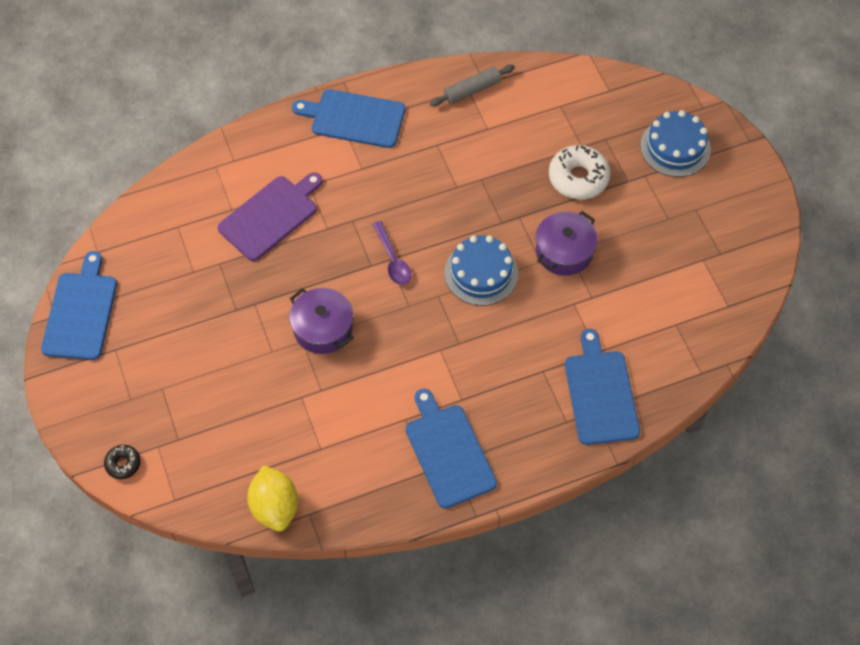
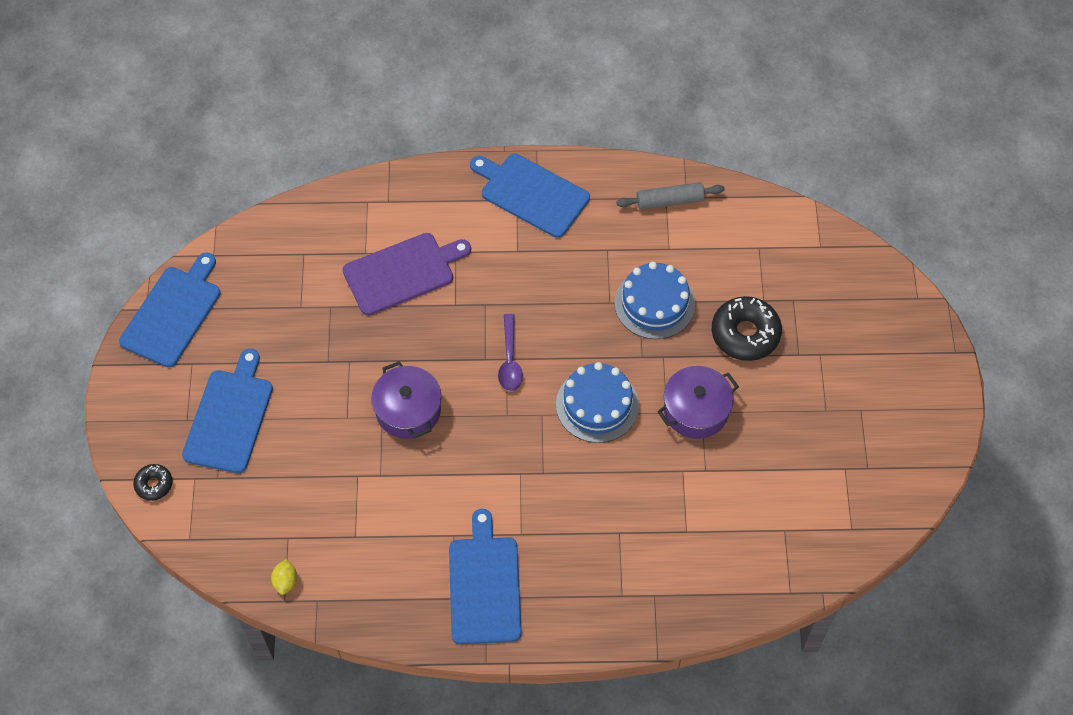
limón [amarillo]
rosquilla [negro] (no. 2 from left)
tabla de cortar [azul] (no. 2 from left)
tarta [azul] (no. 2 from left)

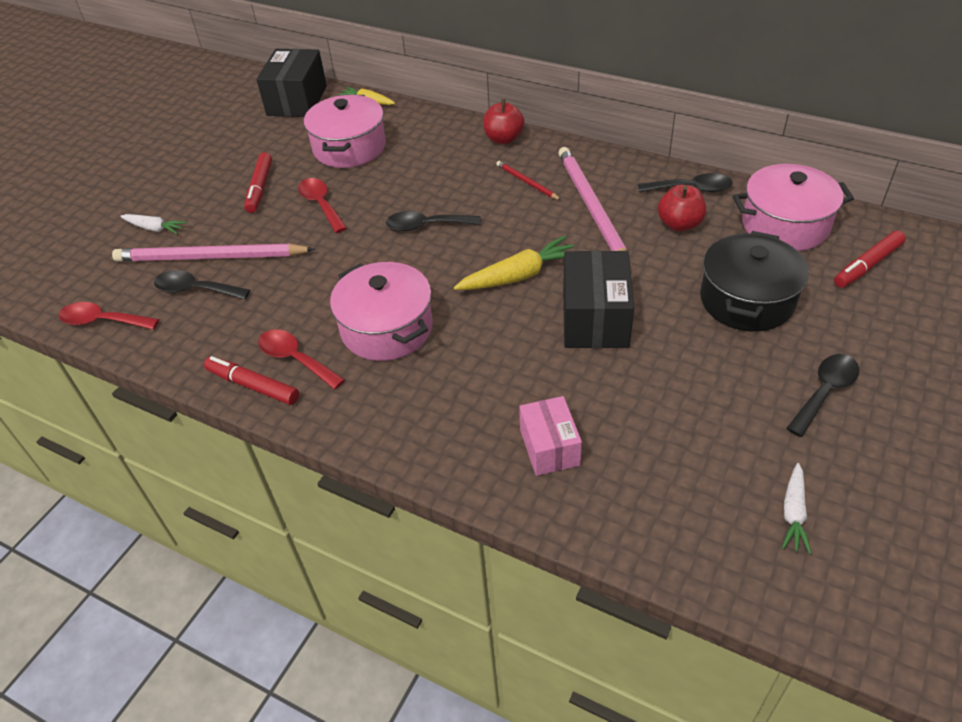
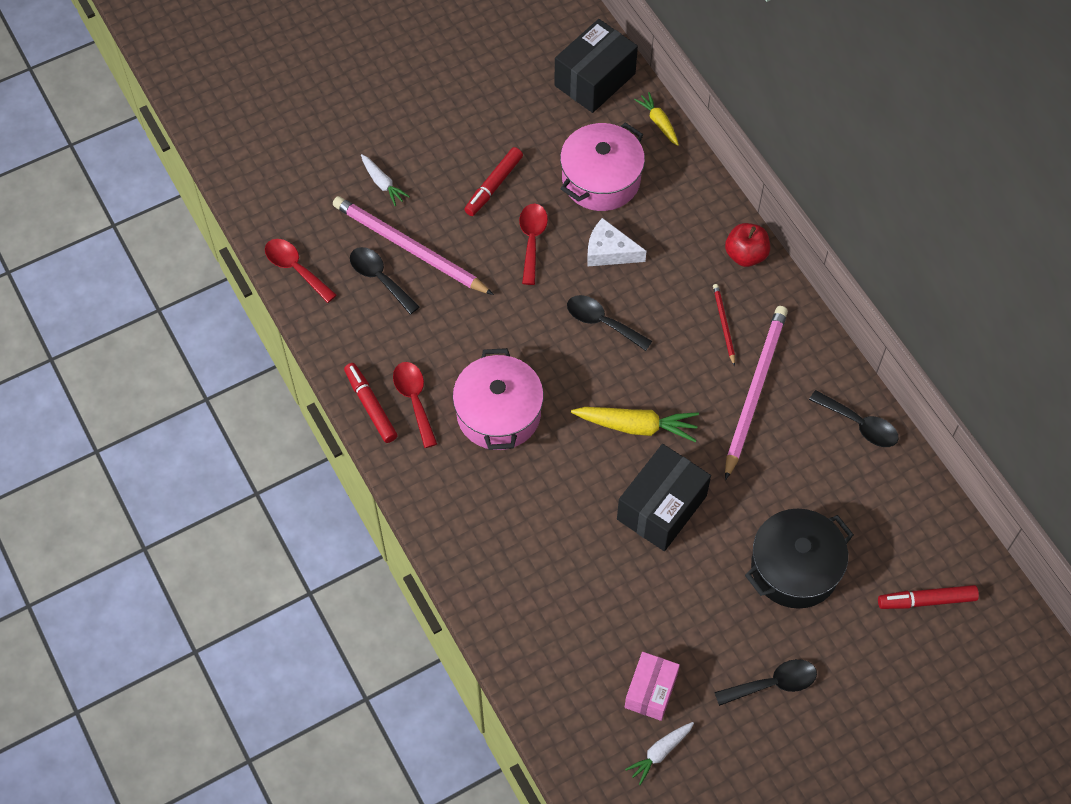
caja [rosa]
manzana [rojo] (no. 2 from left in the first image)
olla [rosa] (no. 3 from left in the first image)
queso [blanco]

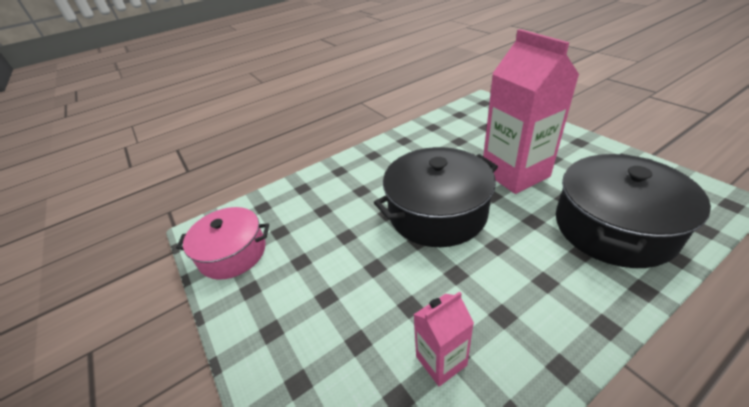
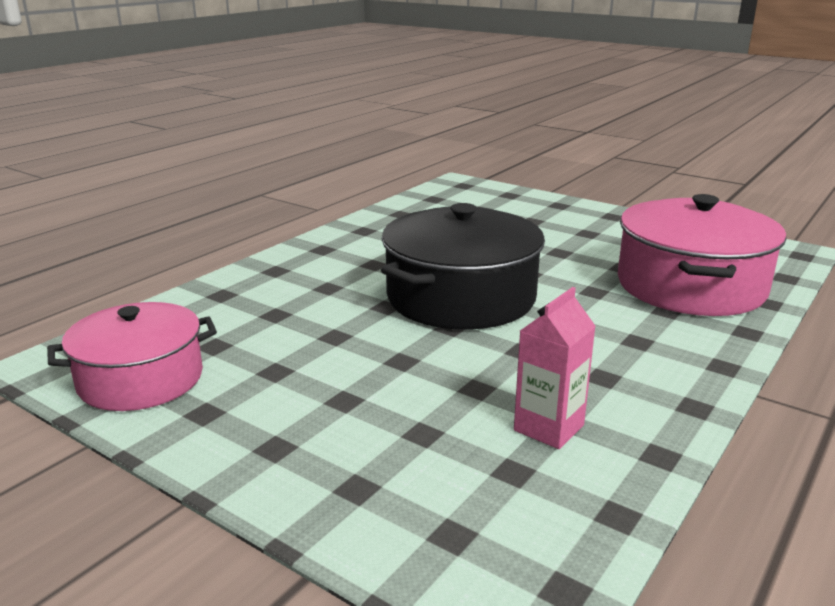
cartón de leche [rosa] (no. 2 from left in the first image)
olla [rosa] (no. 2 from left)

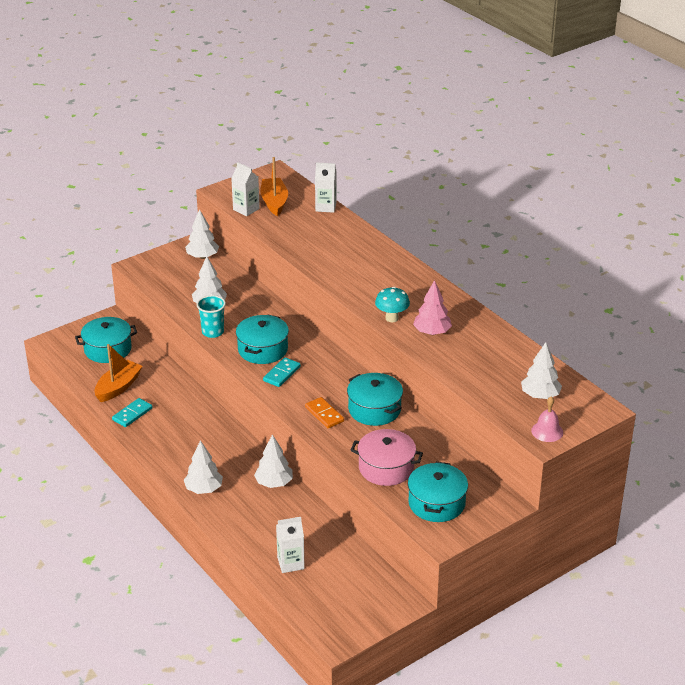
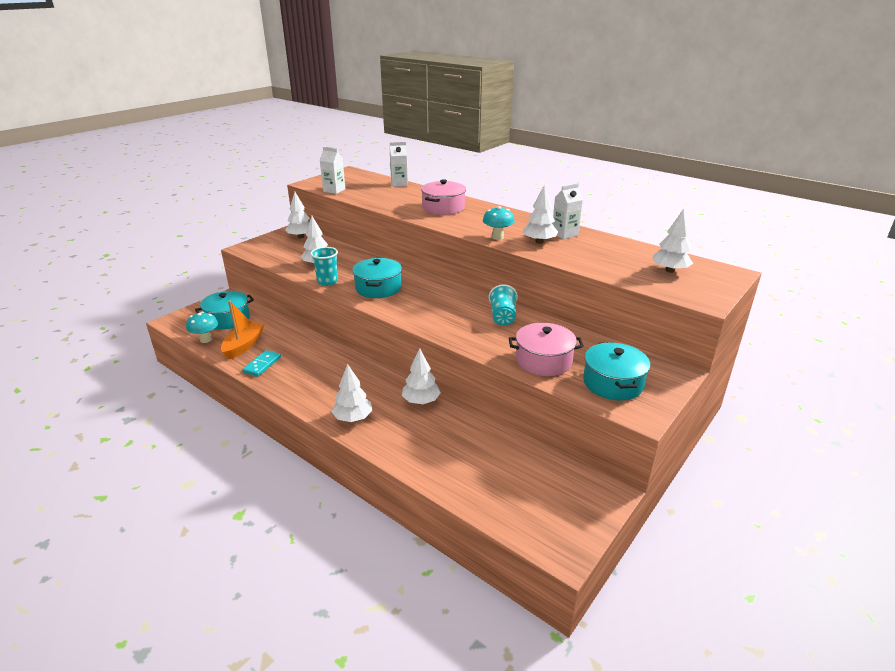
barco [naranja] (no. 2 from left in the first image)
ficha de dominó [turquesa] (no. 2 from left in the first image)
cartón de leche [blanco] (no. 3 from left)
ficha de dominó [naranja]
vaso [turquesa] (no. 2 from left)
árbol [blanco] (no. 5 from left)
campana [rosa]
seta [turquesa] (no. 1 from left)
olla [rosa] (no. 1 from left)

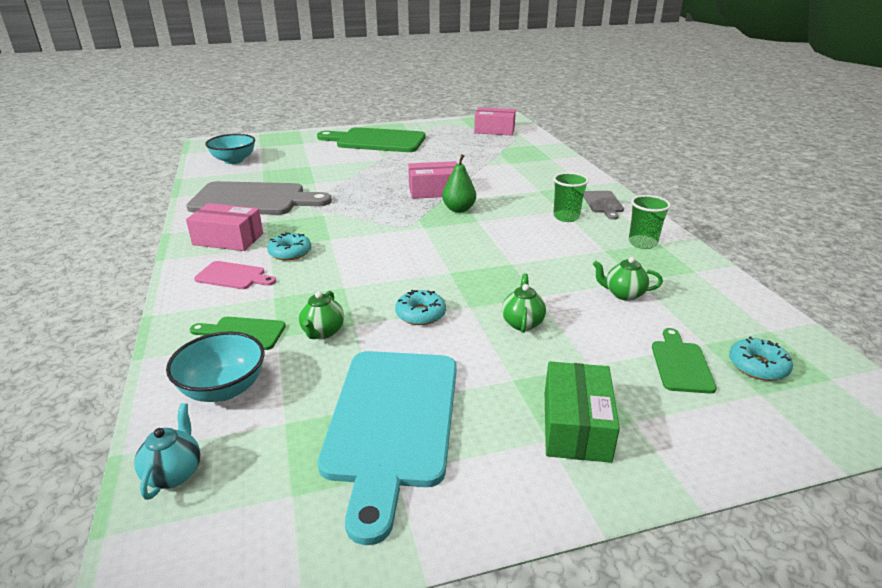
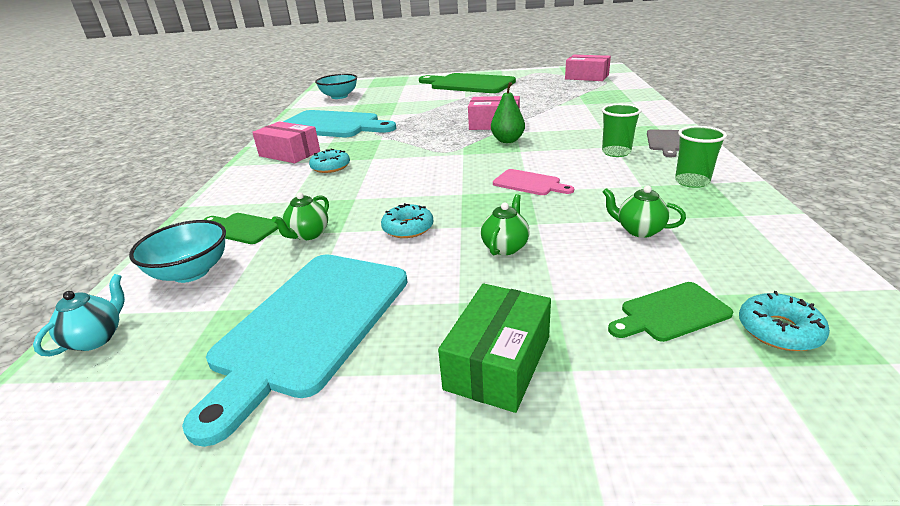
tabla de cortar [turquesa] (no. 2 from left)
tabla de cortar [rosa]
tabla de cortar [verde] (no. 3 from left)

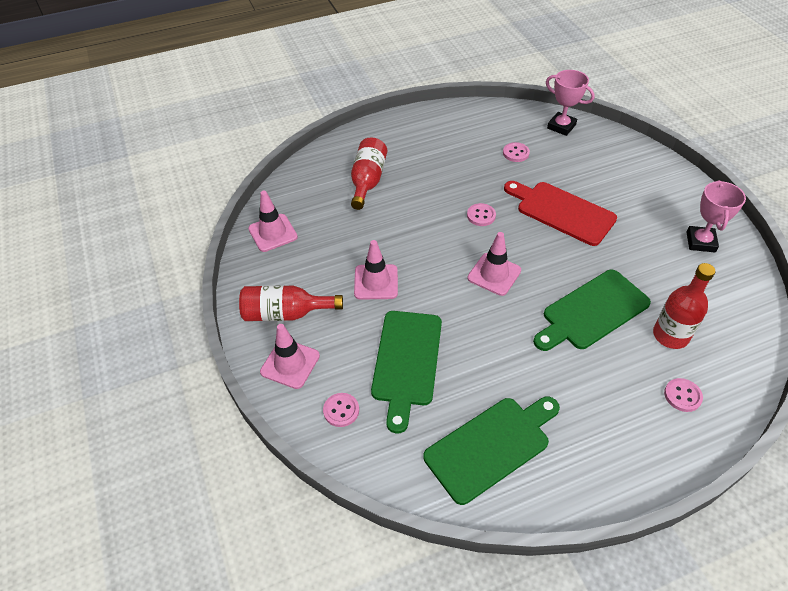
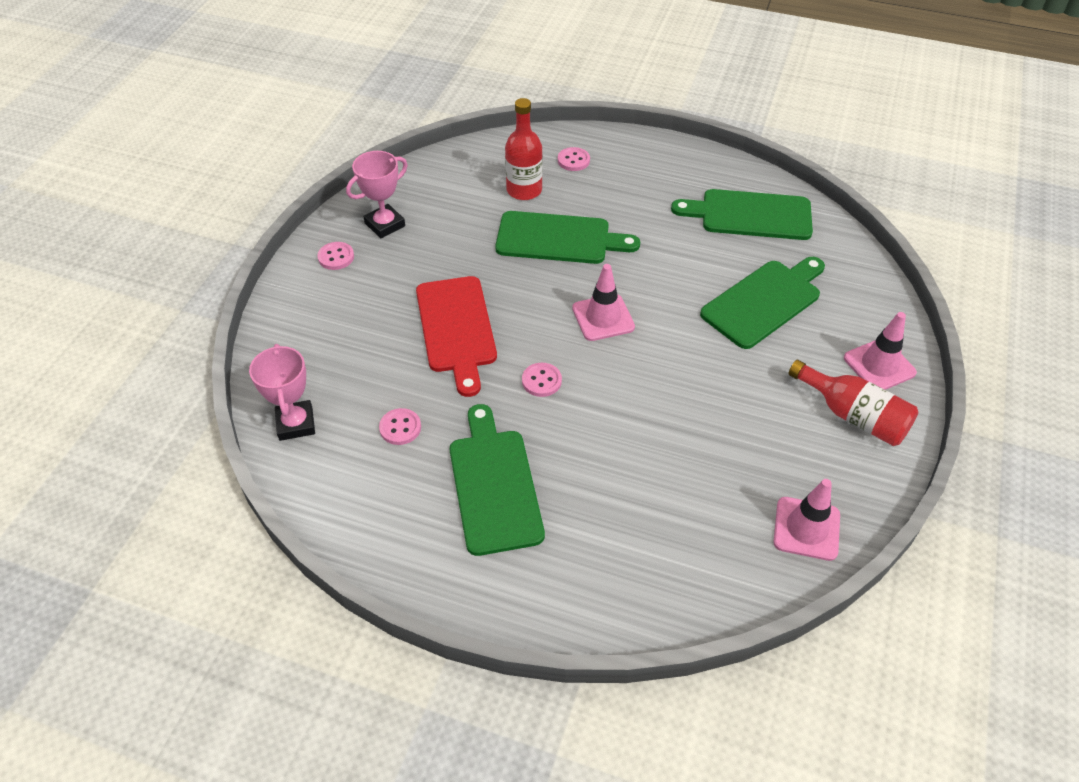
botón [rosa] (no. 1 from left)
botella [rojo] (no. 2 from left in the first image)
cono de tráfico [rosa] (no. 3 from left in the first image)
tabla de cortar [verde] (no. 1 from left)

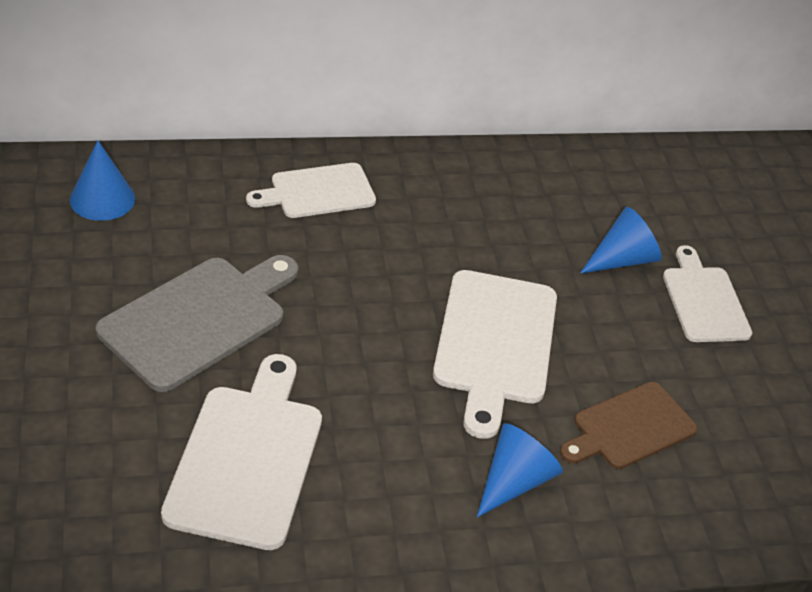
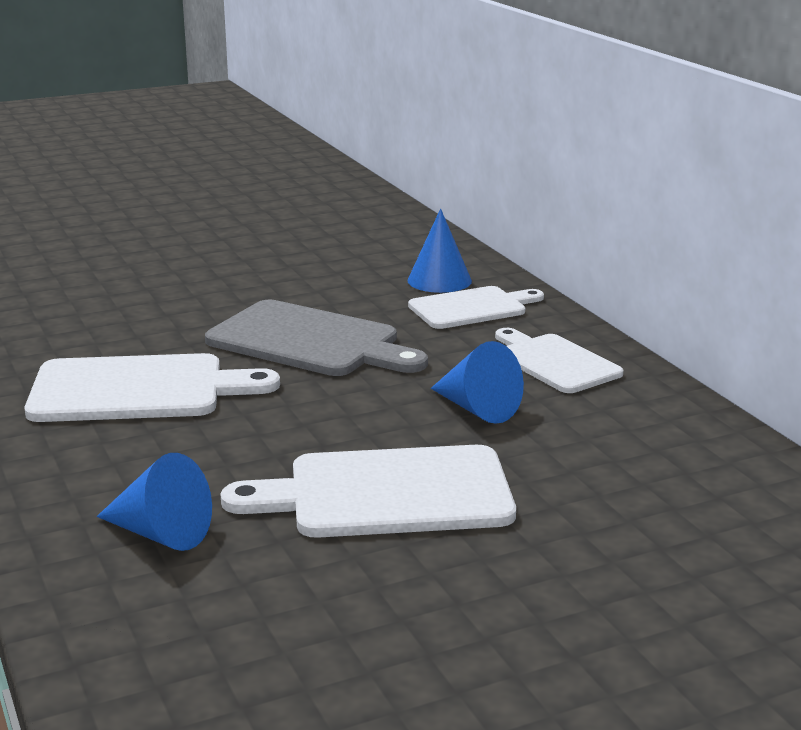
tabla de cortar [marrón]
cono [azul] (no. 3 from left)
tabla de cortar [blanco] (no. 3 from left)

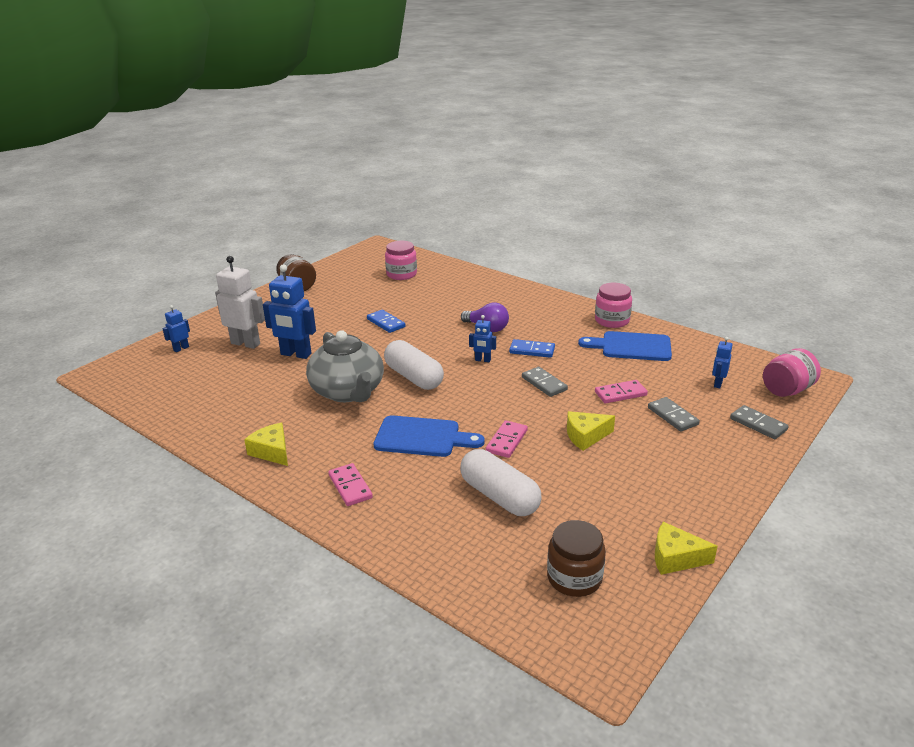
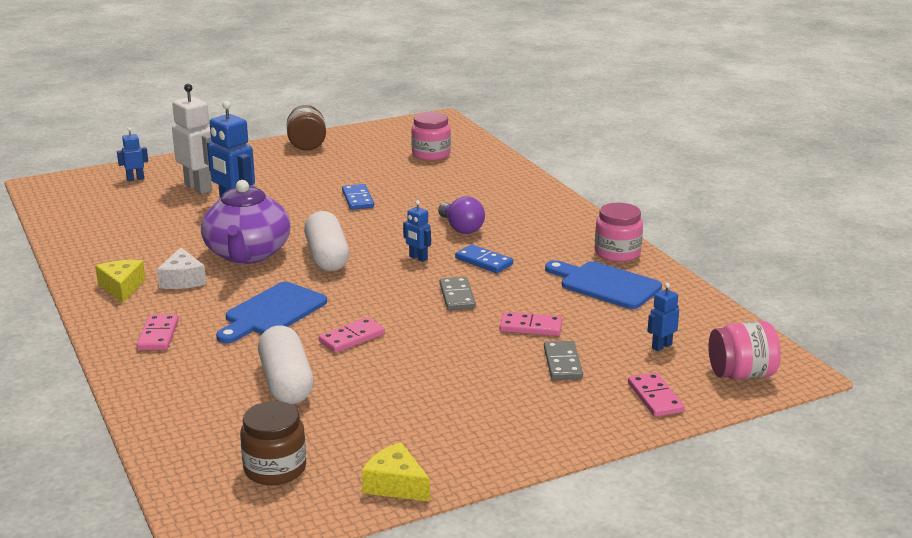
tetera [morado]
tabla de cortar [azul] (no. 1 from left)
queso [amarillo] (no. 2 from left in the first image)
ficha de dominó [rosa] (no. 4 from left)
queso [blanco]

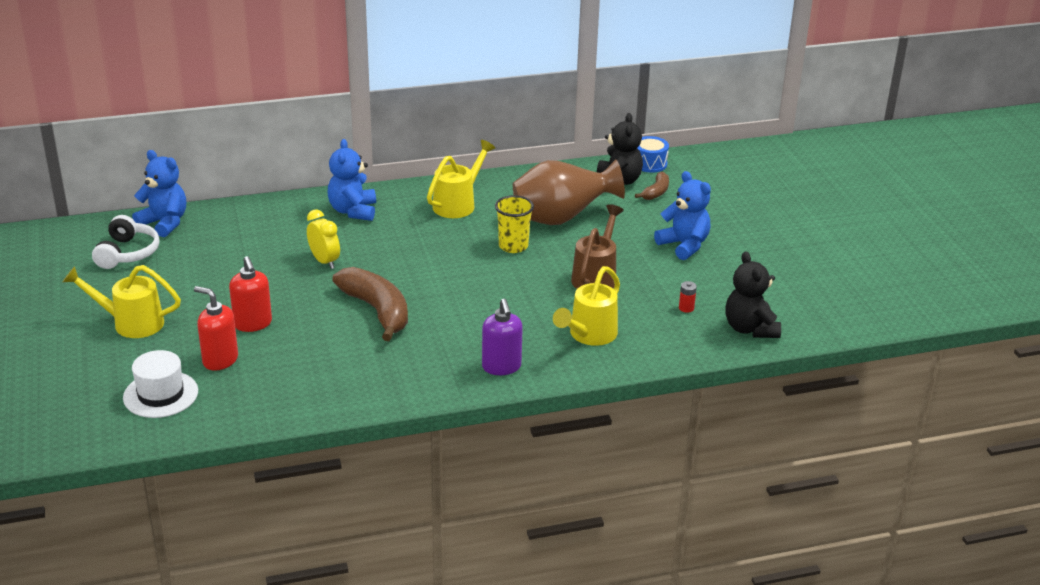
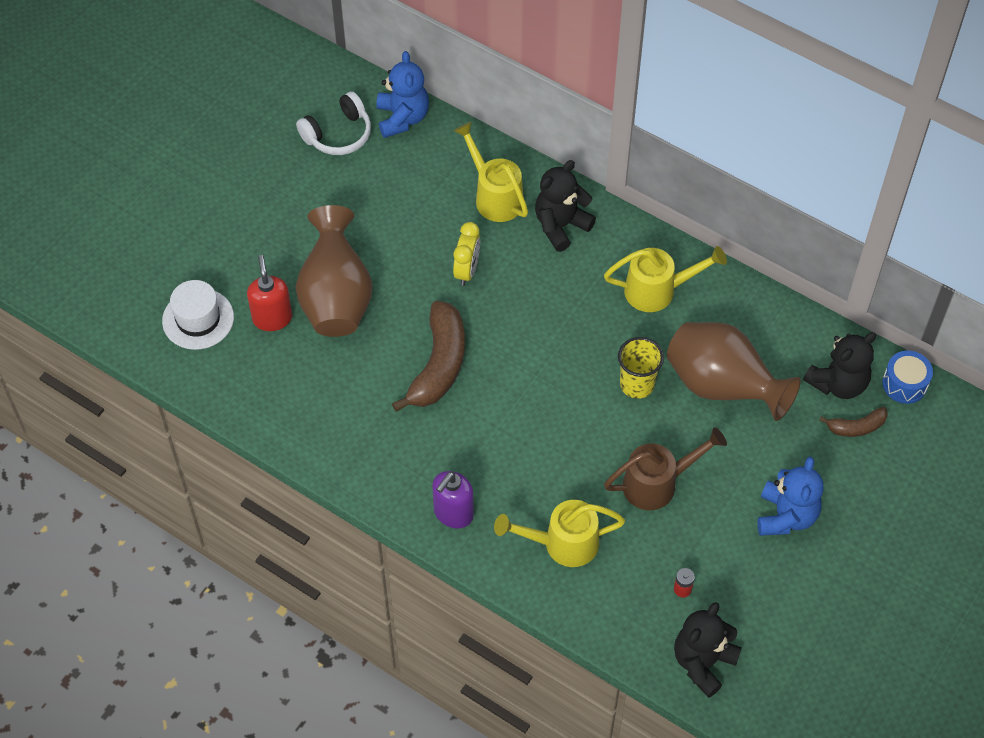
regadera [amarillo] (no. 1 from left)
florero [marrón] (no. 1 from left)
osito [negro] (no. 1 from left)

